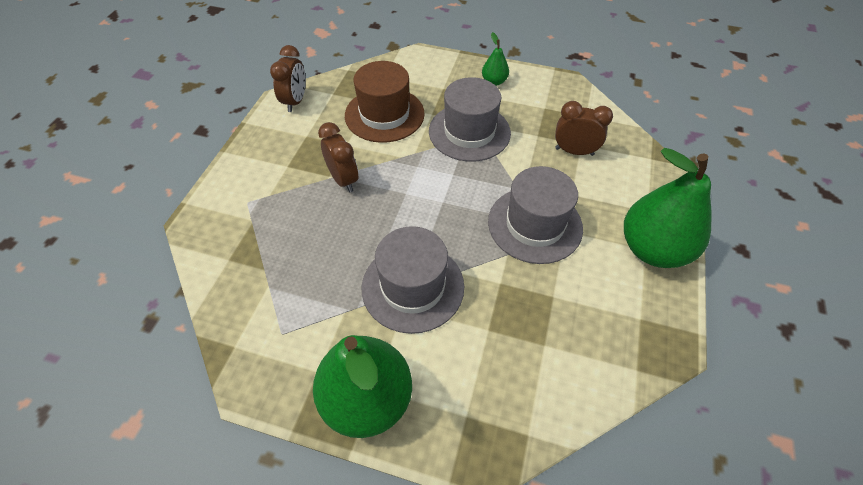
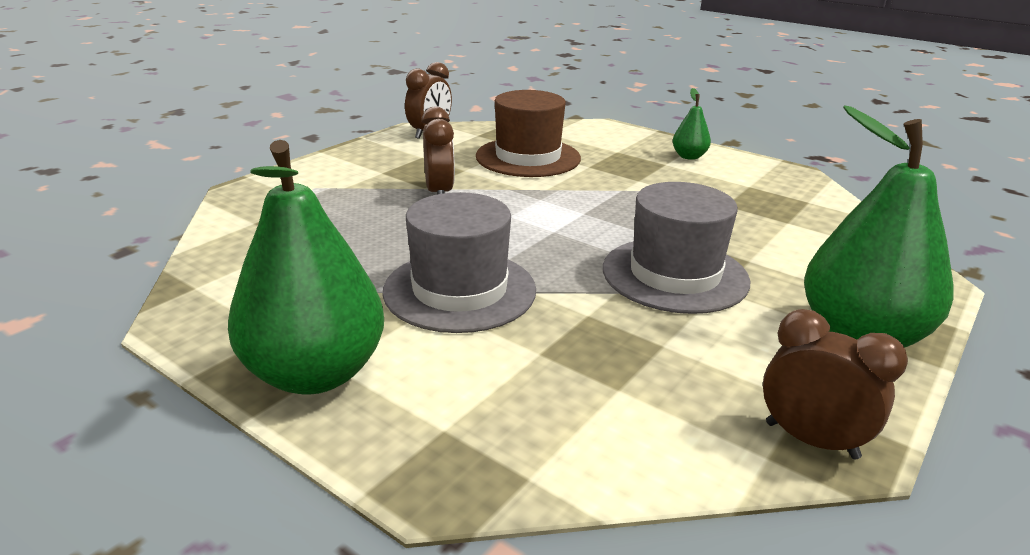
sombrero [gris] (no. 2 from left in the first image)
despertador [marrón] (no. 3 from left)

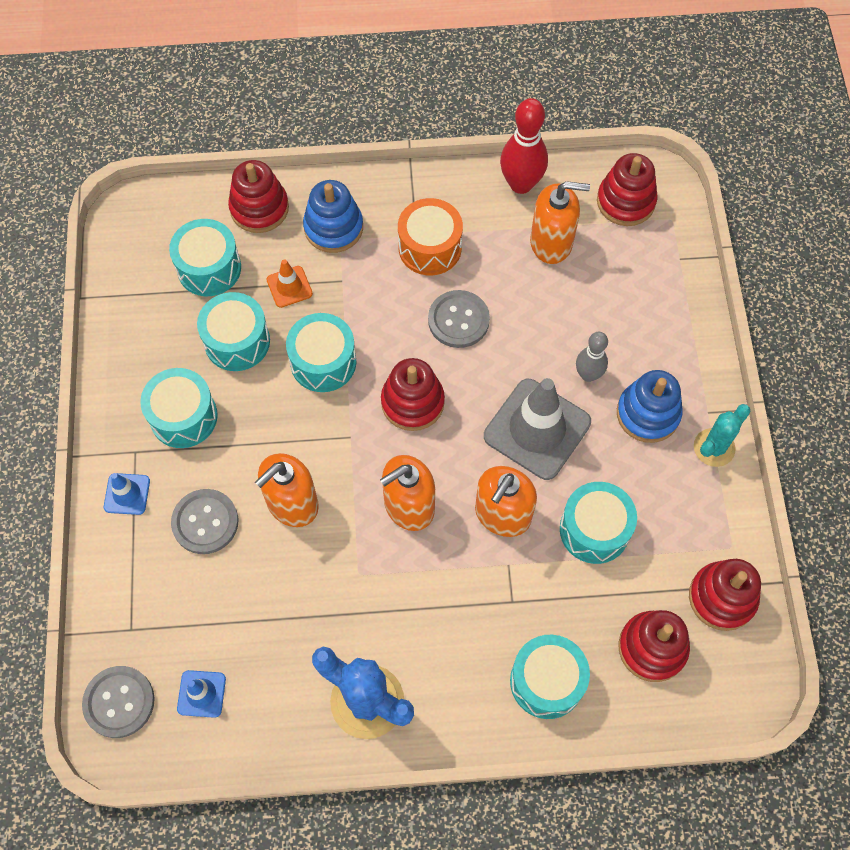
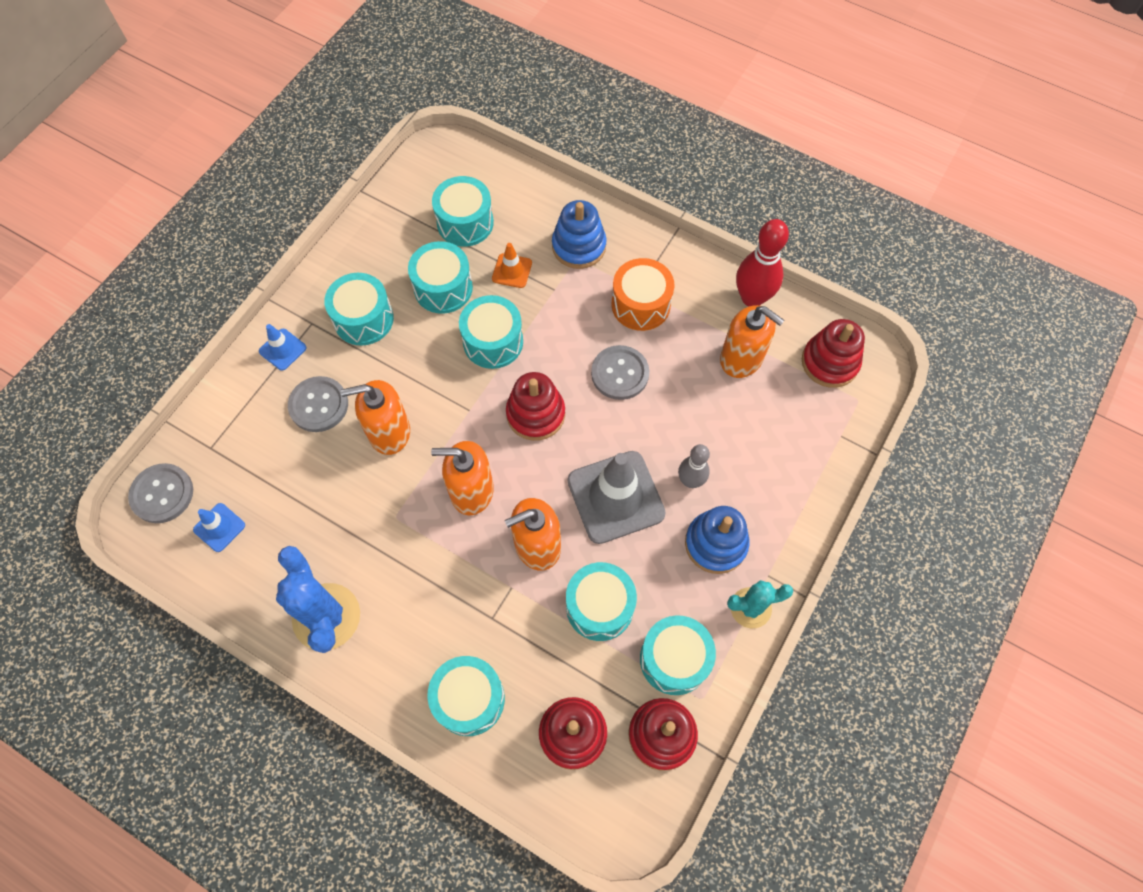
juguete apilable [rojo] (no. 1 from left in the first image)
tambor [turquesa] (no. 7 from left)

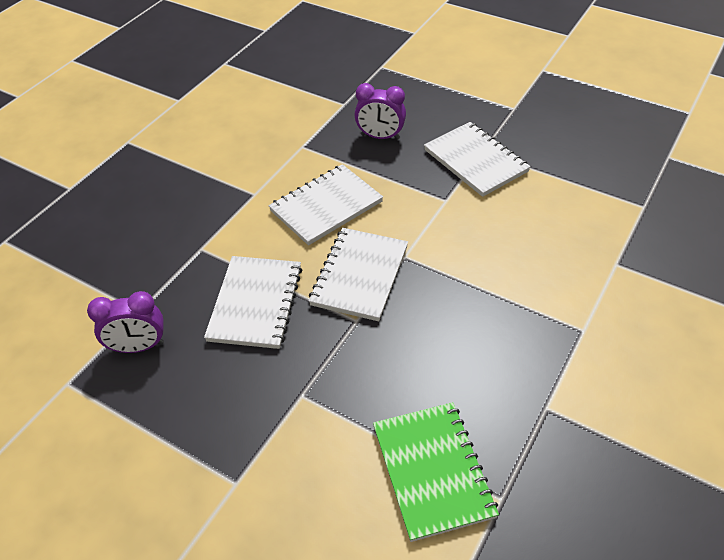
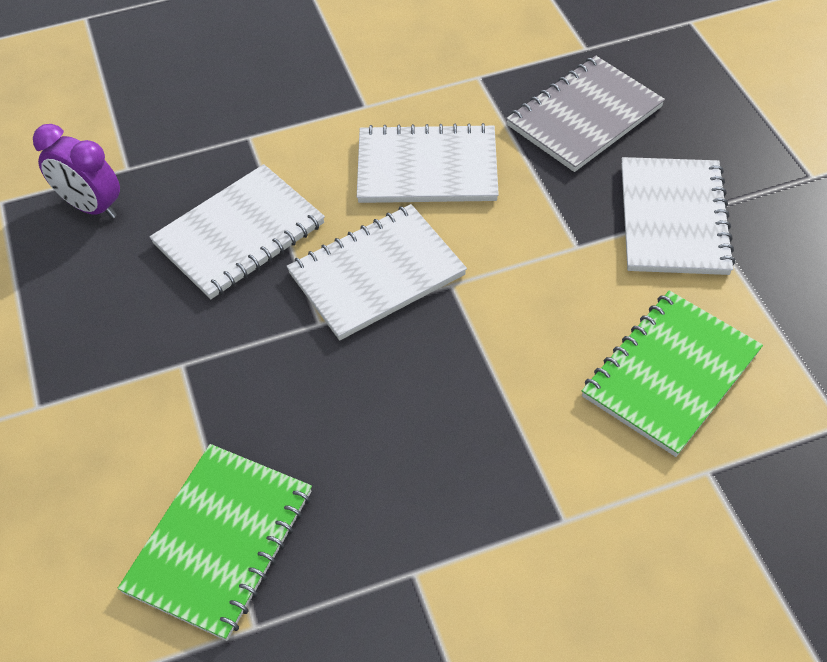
cuaderno [gris]
cuaderno [verde] (no. 2 from left)

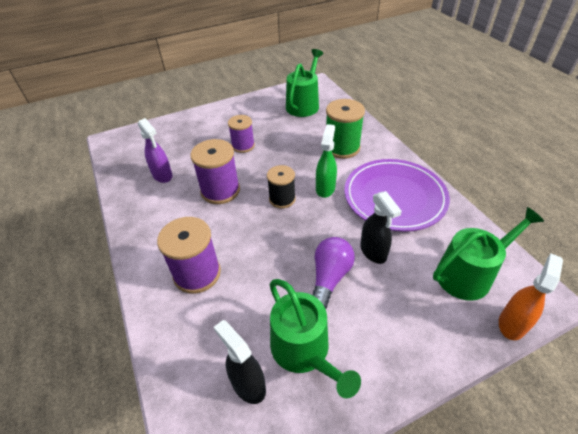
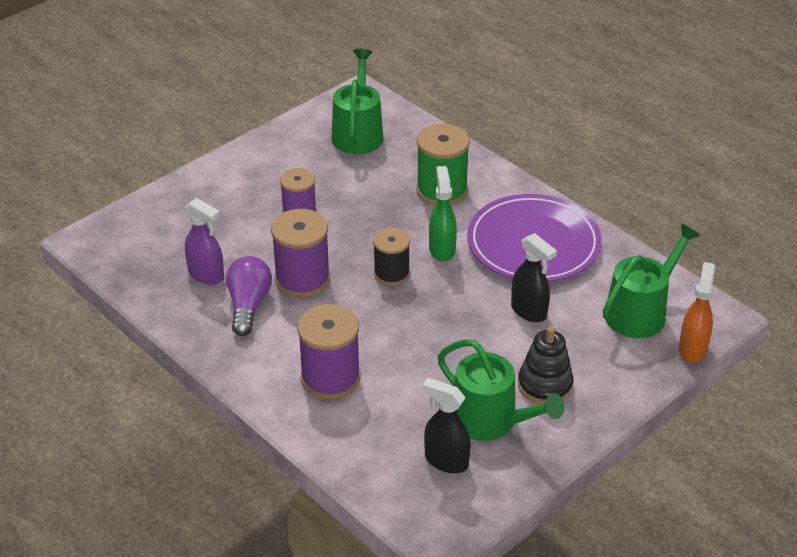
bombilla [morado]
juguete apilable [negro]

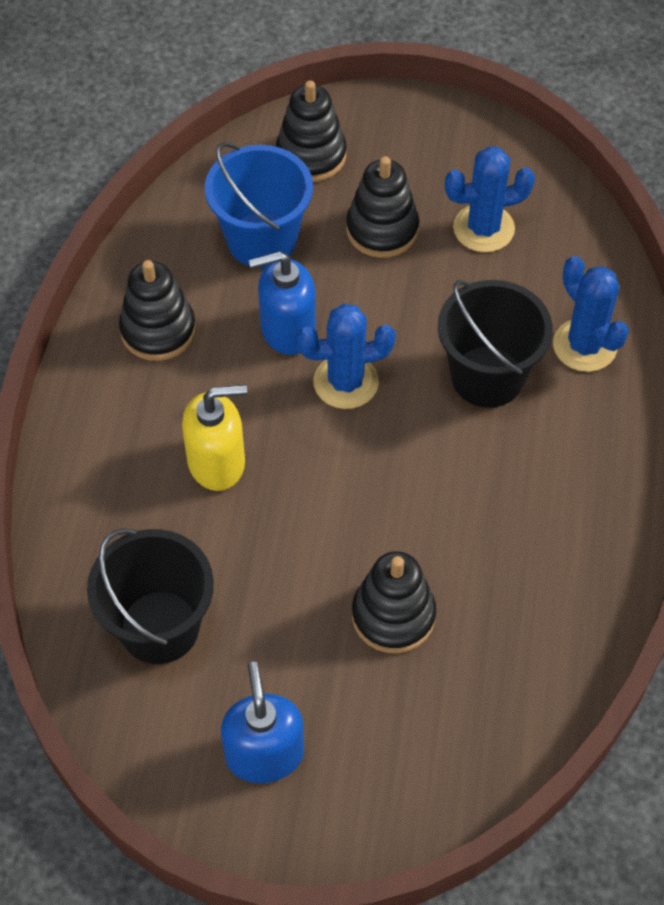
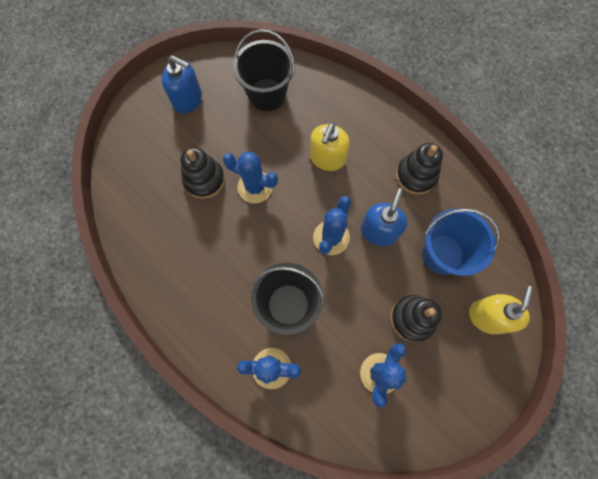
dispensador de jabón [amarillo] (no. 2 from left)
cactus [azul] (no. 1 from left)

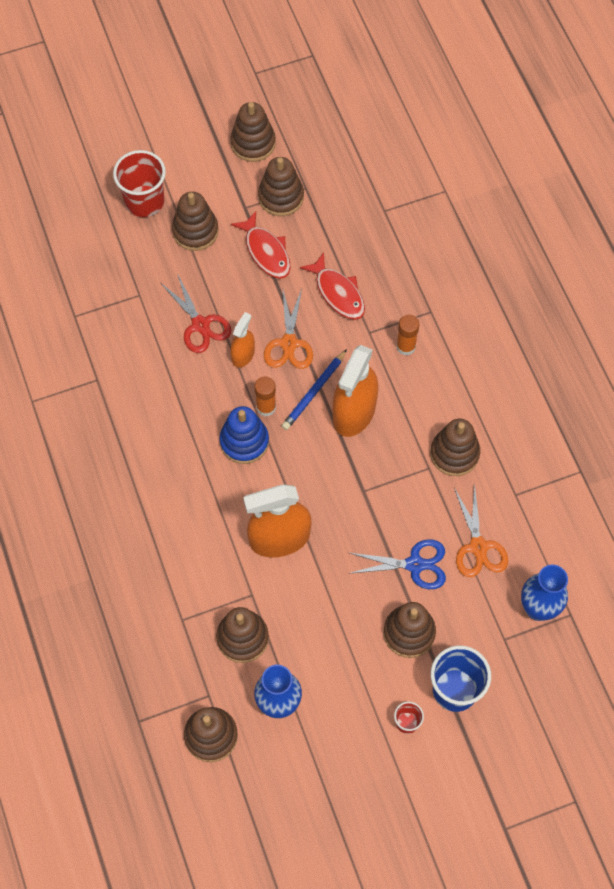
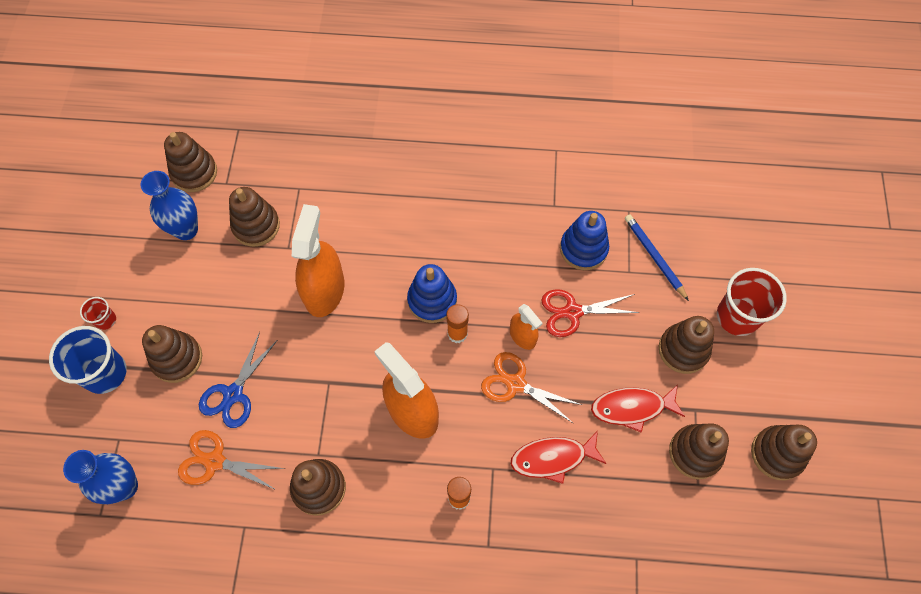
lápiz [azul]
juguete apilable [azul] (no. 2 from left)

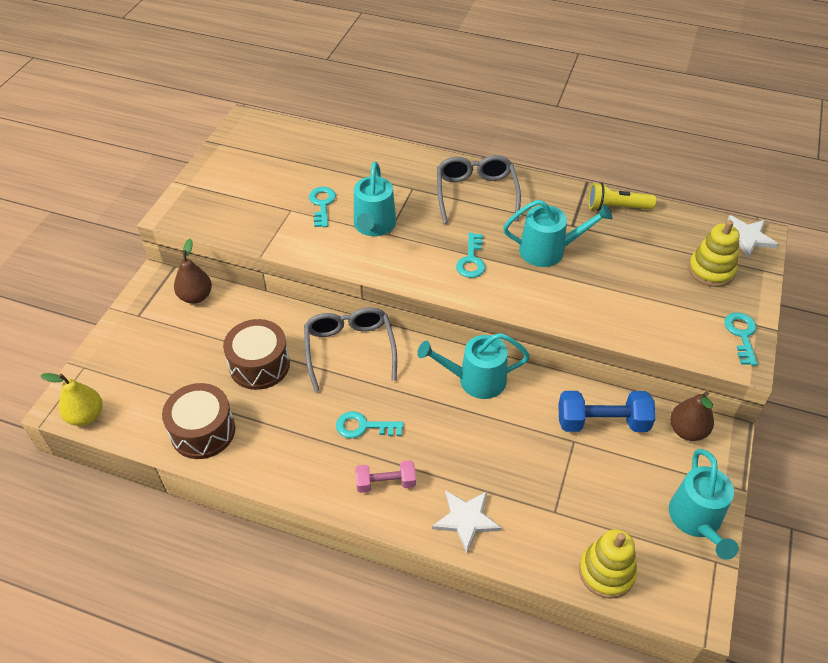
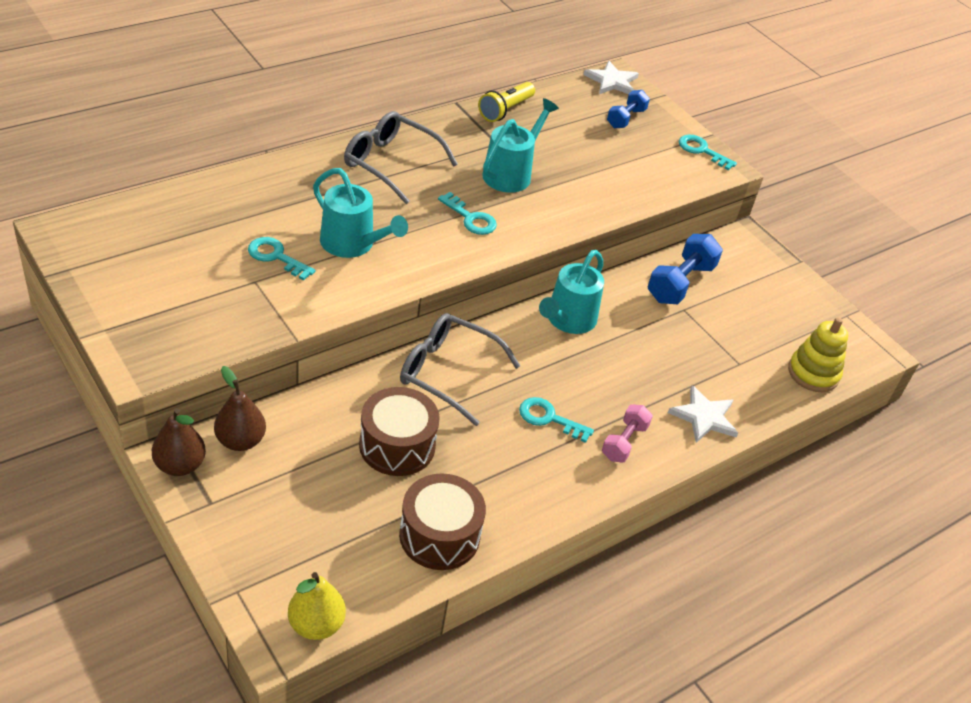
llave [turquesa] (no. 3 from left)
regadera [turquesa] (no. 4 from left in the first image)
pera [marrón] (no. 1 from left)
mancuerna [azul] (no. 1 from left)

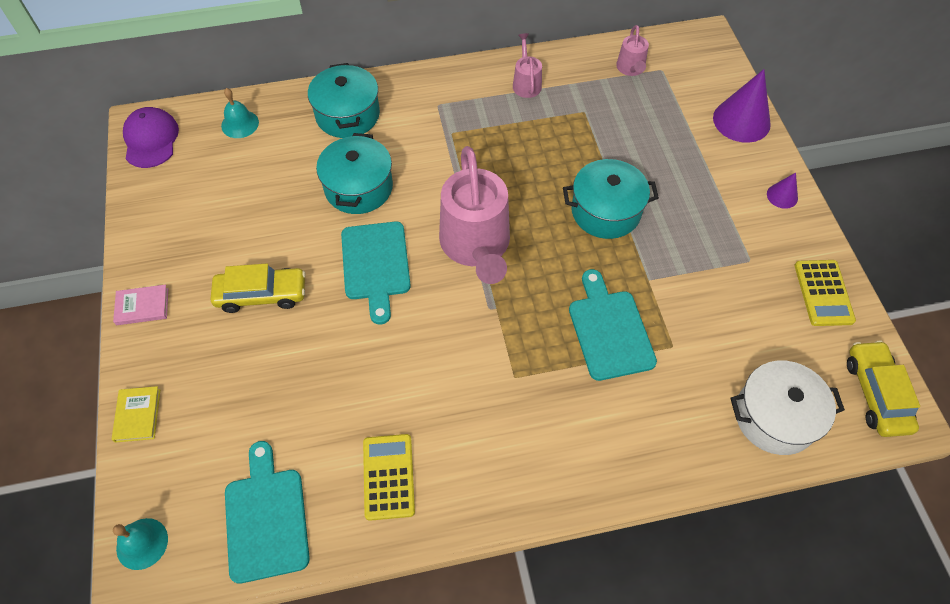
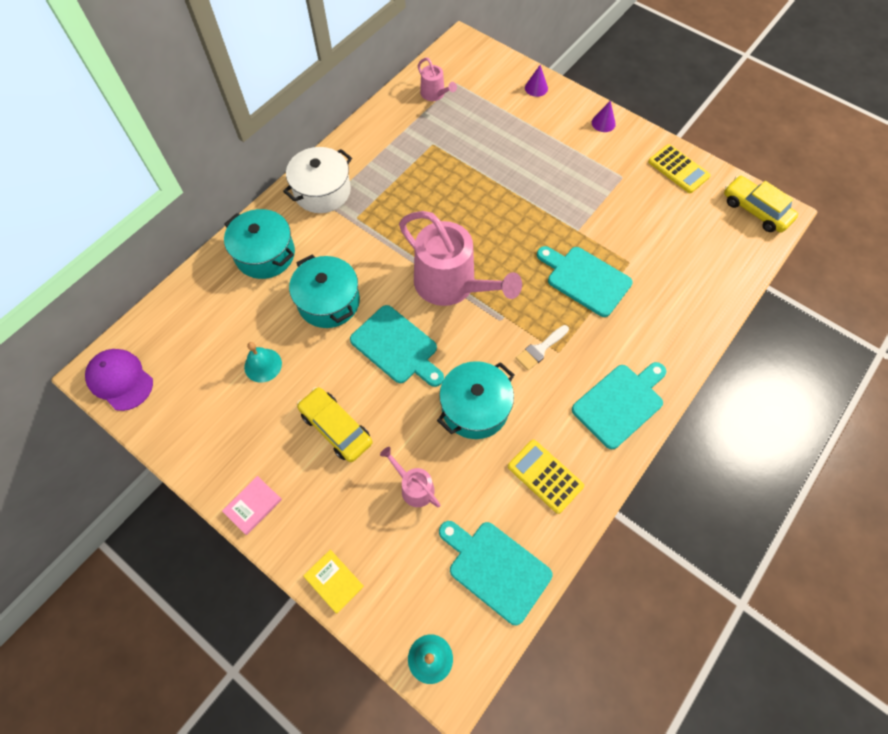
coche [amarillo] (no. 1 from left)
campana [turquesa] (no. 1 from left)
regadera [rosa] (no. 1 from left)
olla [turquesa] (no. 3 from left)
cono [morado] (no. 1 from left)
olla [blanco]
pincel [blanco]
tabla de cortar [turquesa] (no. 4 from left)

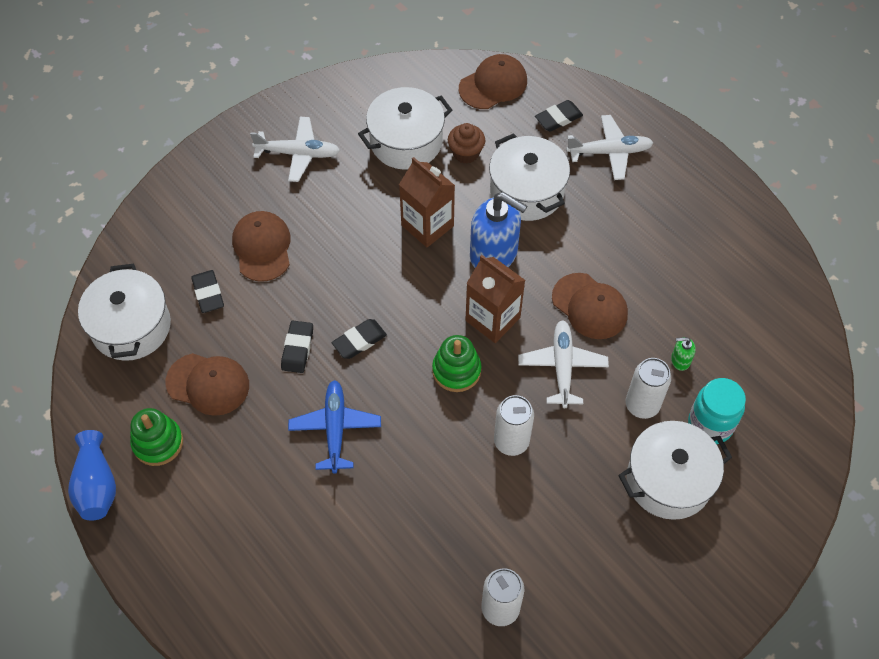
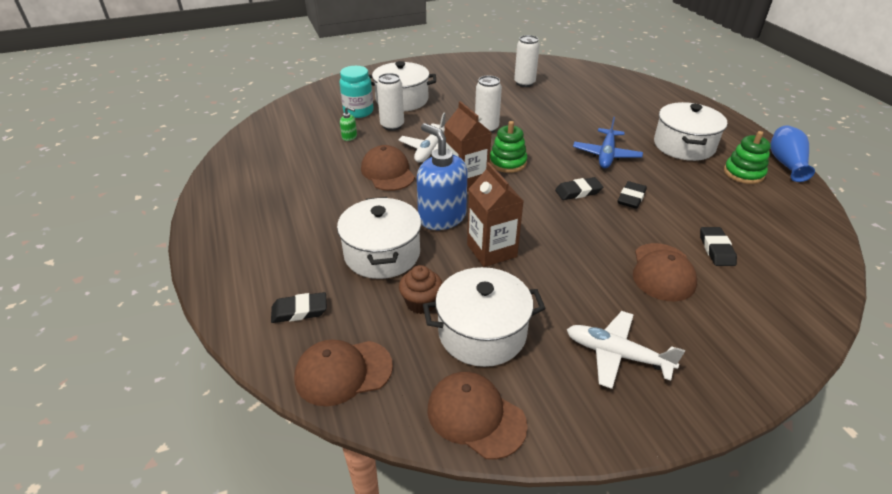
olla [blanco] (no. 4 from left)
gorra [marrón] (no. 3 from left)
avión [blanco] (no. 3 from left in the first image)

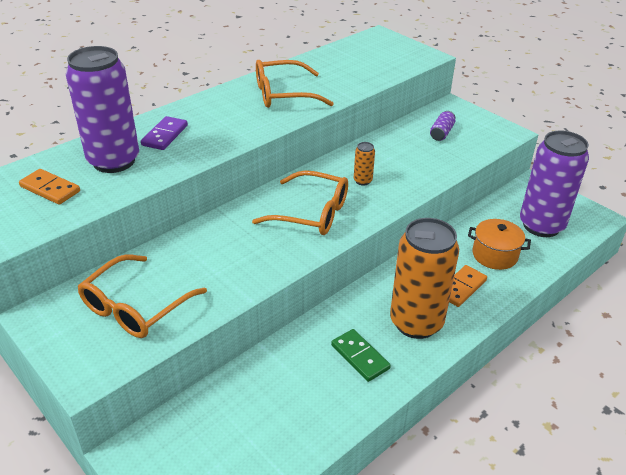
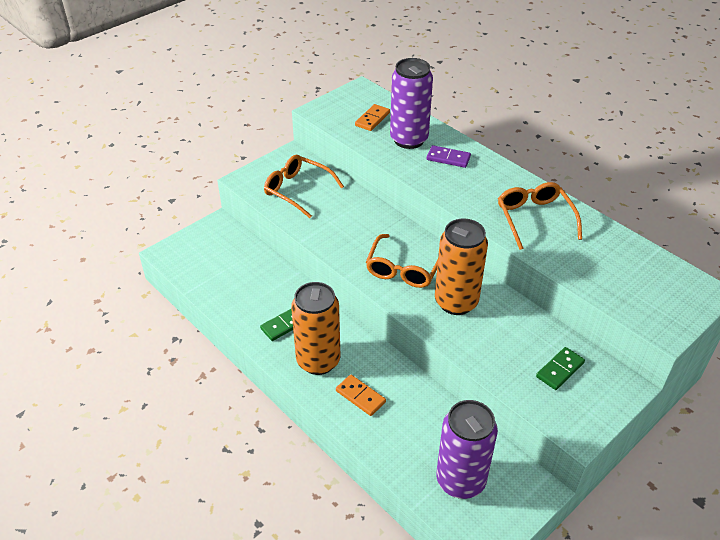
lata [naranja] (no. 2 from left)
ficha de dominó [verde] (no. 2 from left)
olla [naranja]

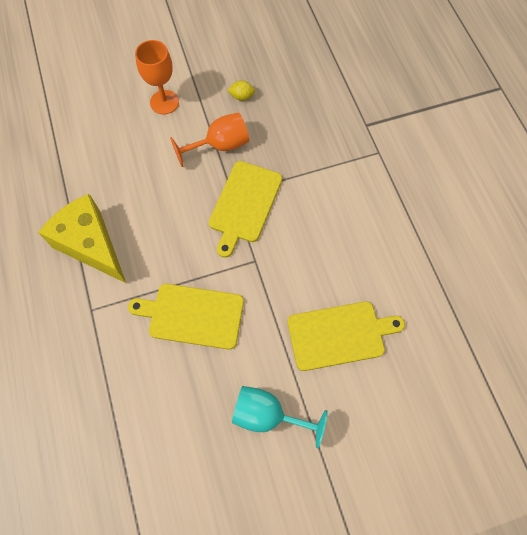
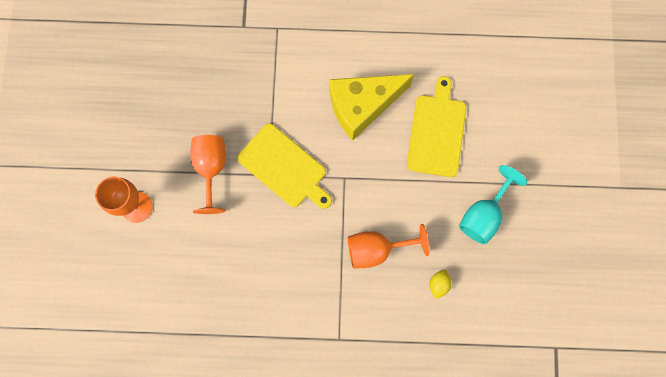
queso [amarillo]
copa [naranja] (no. 3 from left)
limón [amarillo]

